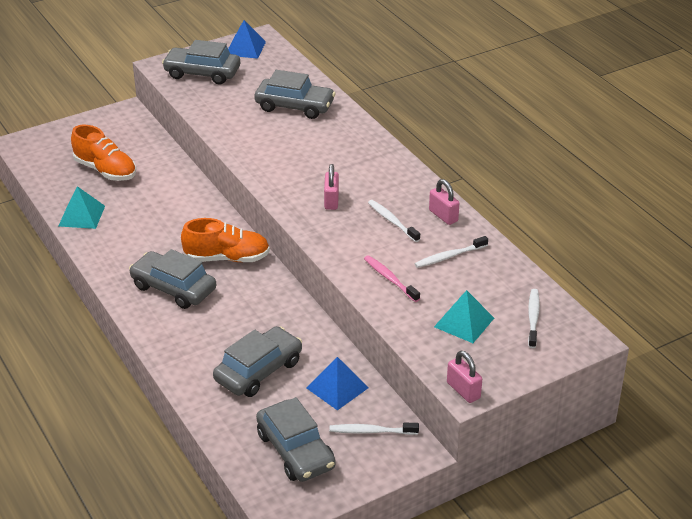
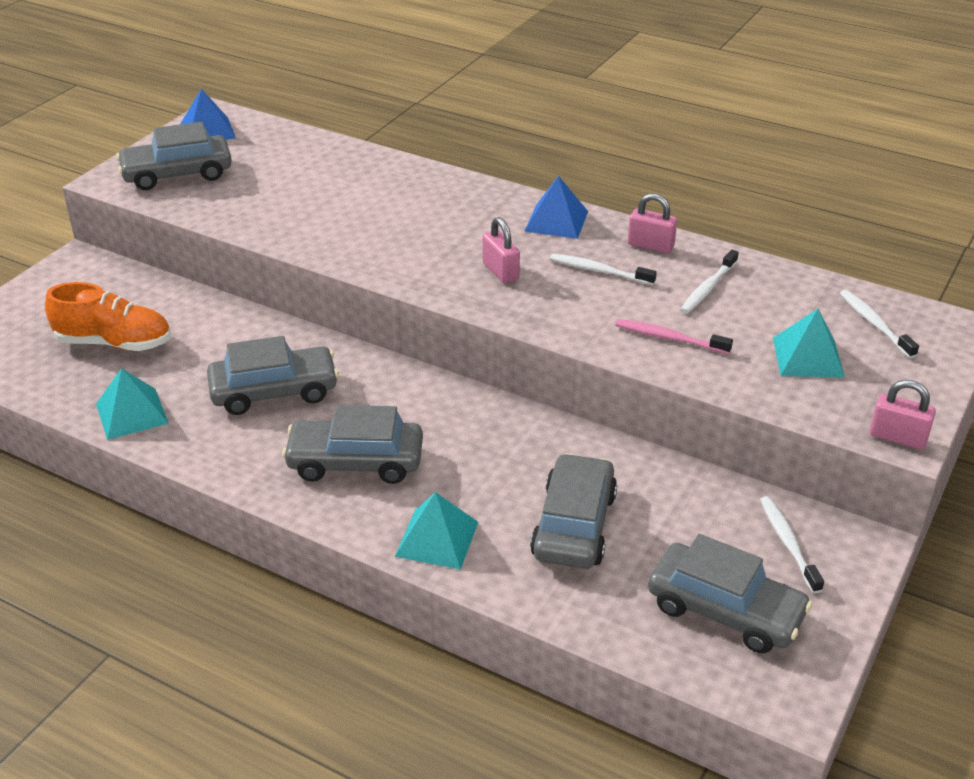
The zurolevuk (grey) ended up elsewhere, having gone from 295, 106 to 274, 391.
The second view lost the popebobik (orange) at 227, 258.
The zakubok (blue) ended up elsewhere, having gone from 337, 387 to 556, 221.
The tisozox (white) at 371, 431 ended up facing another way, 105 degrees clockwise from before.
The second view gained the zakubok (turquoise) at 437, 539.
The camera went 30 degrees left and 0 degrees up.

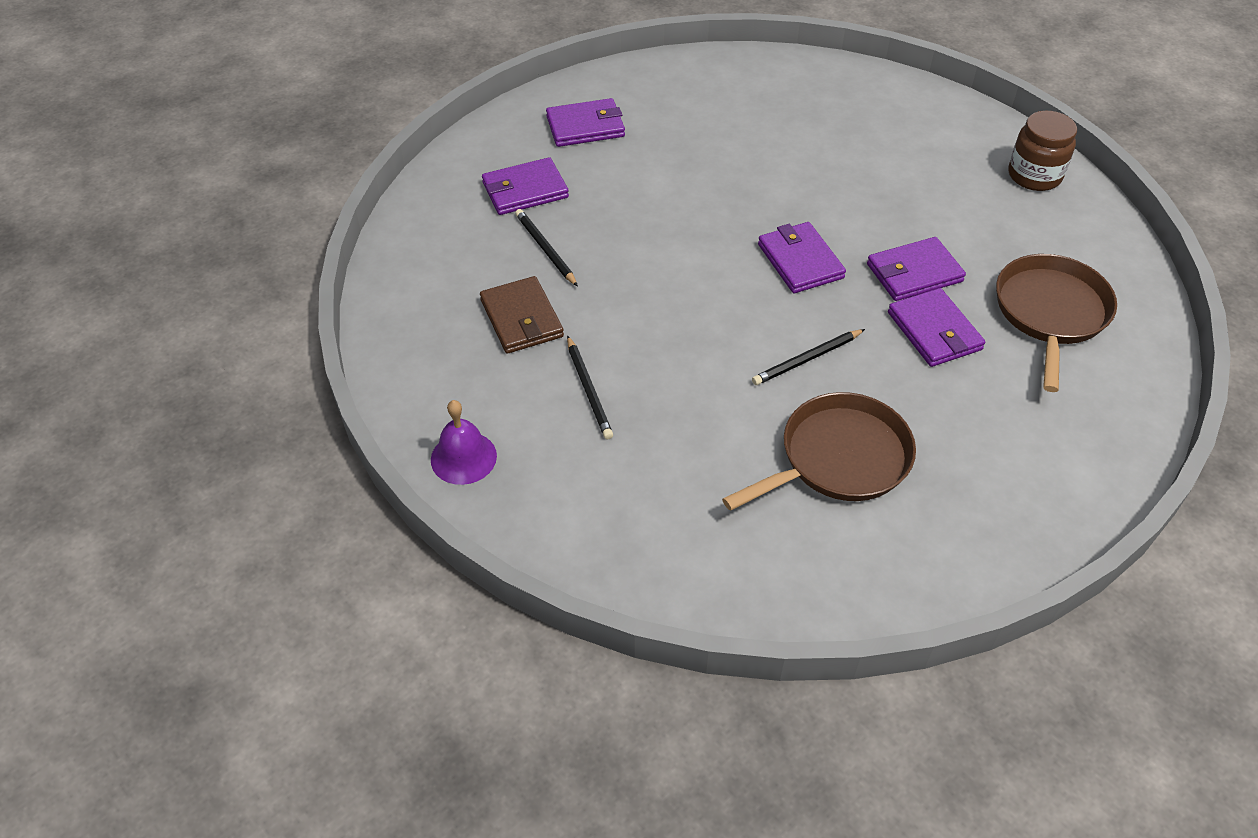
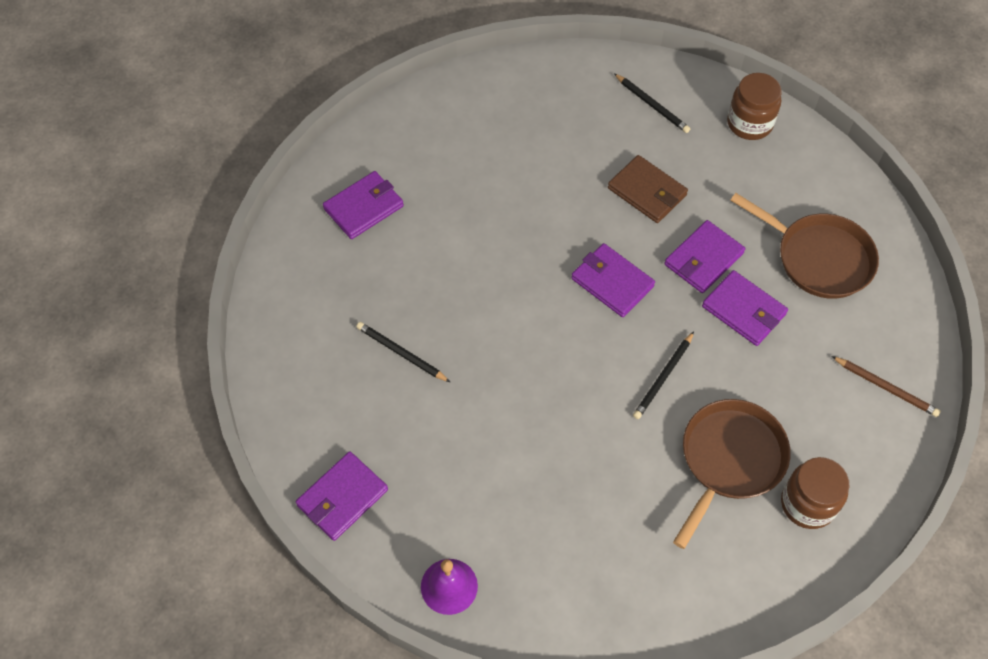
The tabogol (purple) ended up elsewhere, having gone from 525, 190 to 342, 497.
The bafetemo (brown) at 1050, 313 ended up facing another way, 135 degrees clockwise from before.
The tabogol (brown) ended up elsewhere, having gone from 521, 319 to 647, 192.
The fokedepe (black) ended up elsewhere, having gone from 589, 390 to 652, 105.
The second view gained the fokedepe (brown) at 886, 387.
The second view gained the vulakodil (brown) at 807, 504.
The camera went 25 degrees left and 10 degrees up.

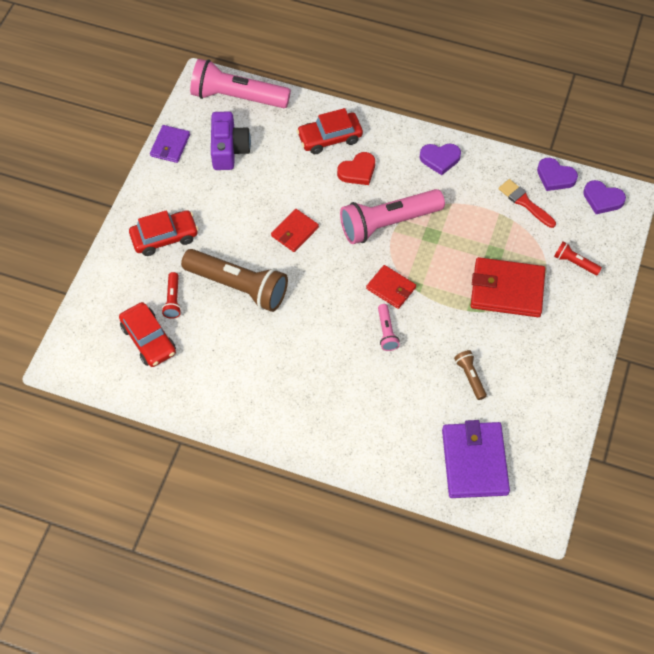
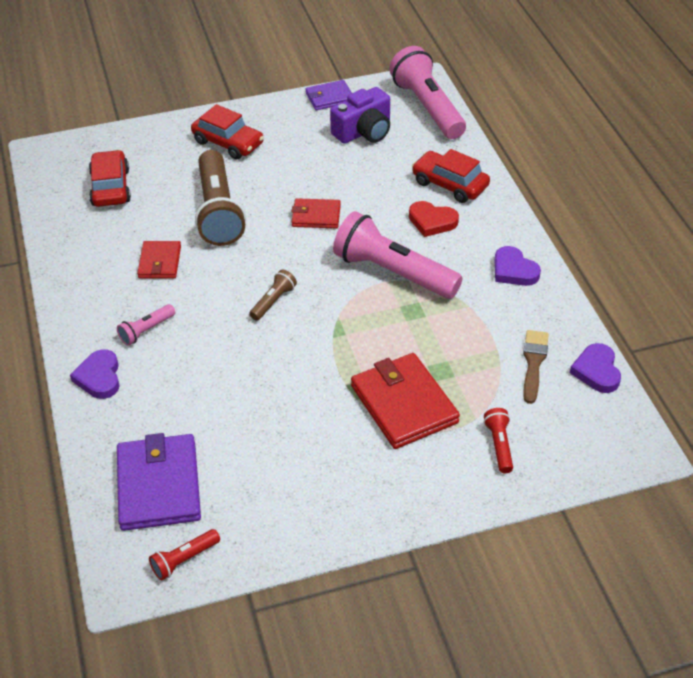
What was the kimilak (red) at 525, 202 turned into the kimilak (brown) at 533, 363.
The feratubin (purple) ended up elsewhere, having gone from 602, 199 to 99, 377.
The tabogol (red) ended up elsewhere, having gone from 391, 288 to 160, 262.
The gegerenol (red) ended up elsewhere, having gone from 173, 300 to 184, 560.
The zurolevuk (red) at 148, 339 ended up facing another way, 150 degrees clockwise from before.
The gegerenol (pink) ended up elsewhere, having gone from 386, 332 to 146, 330.
The gegerenol (brown) ended up elsewhere, having gone from 470, 377 to 273, 301.
The tabogol (purple) at 474, 461 ended up facing another way, 60 degrees counterclockwise from before.
The camera went 55 degrees right and 15 degrees down.

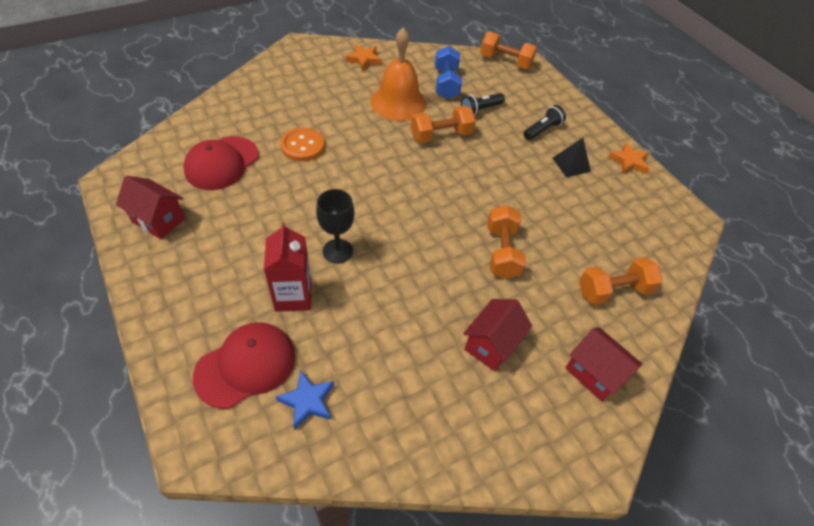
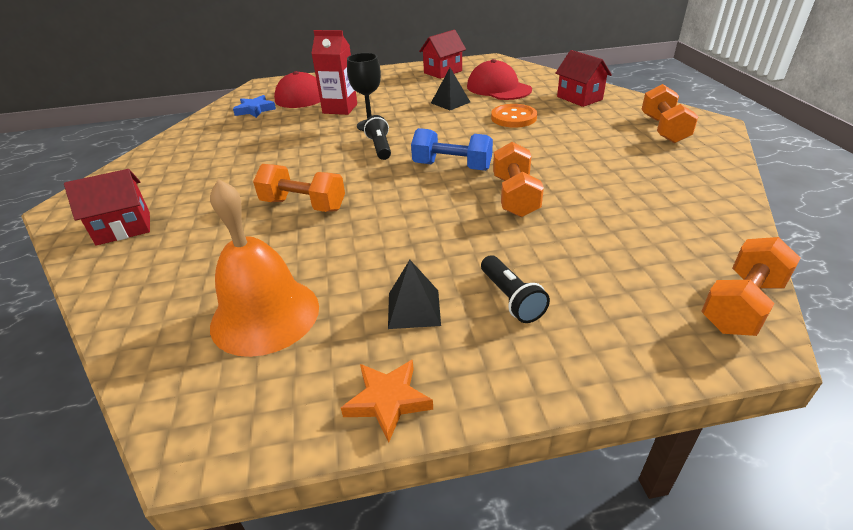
The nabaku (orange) ended up elsewhere, having gone from 398, 102 to 265, 315.
The second view lost the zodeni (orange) at 364, 60.
The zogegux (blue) ended up elsewhere, having gone from 446, 84 to 452, 166.
The gegerenol (black) ended up elsewhere, having gone from 480, 110 to 380, 147.
The zogegux (orange) ended up elsewhere, having gone from 613, 290 to 663, 129.
The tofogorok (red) ended up elsewhere, having gone from 491, 345 to 579, 98.
The second view gained the zakubok (black) at 450, 102.
The camera went 115 degrees right and 15 degrees down.

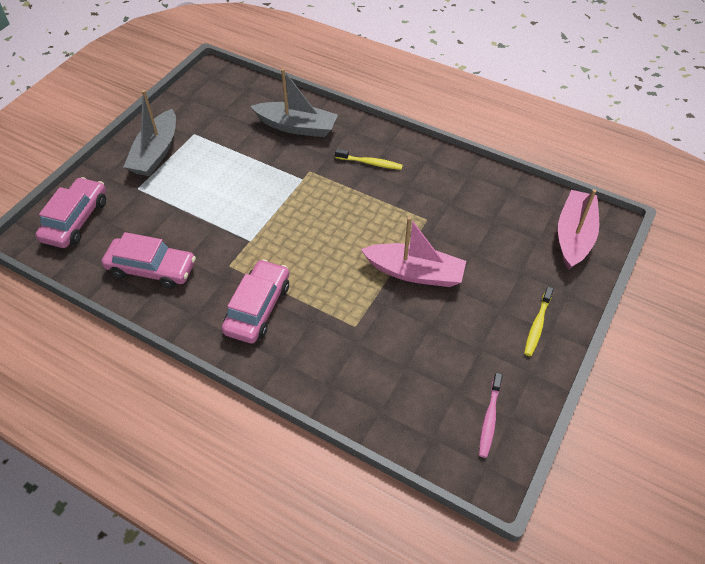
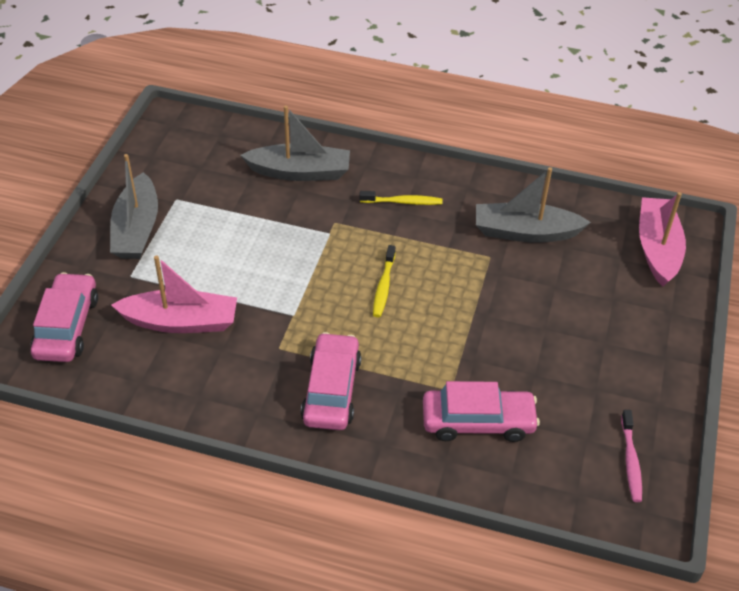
The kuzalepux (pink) ended up elsewhere, having gone from 415, 272 to 181, 321.
The zurolevuk (pink) ended up elsewhere, having gone from 152, 269 to 478, 422.
The tisozox (yellow) ended up elsewhere, having gone from 537, 325 to 383, 286.
The second view gained the kuzalepux (grey) at 525, 232.
The camera went 15 degrees left and 5 degrees down.

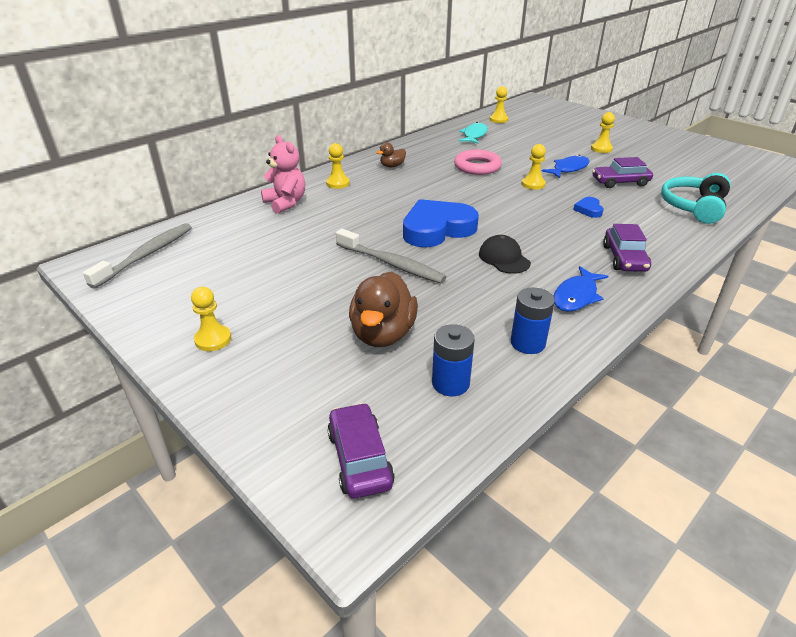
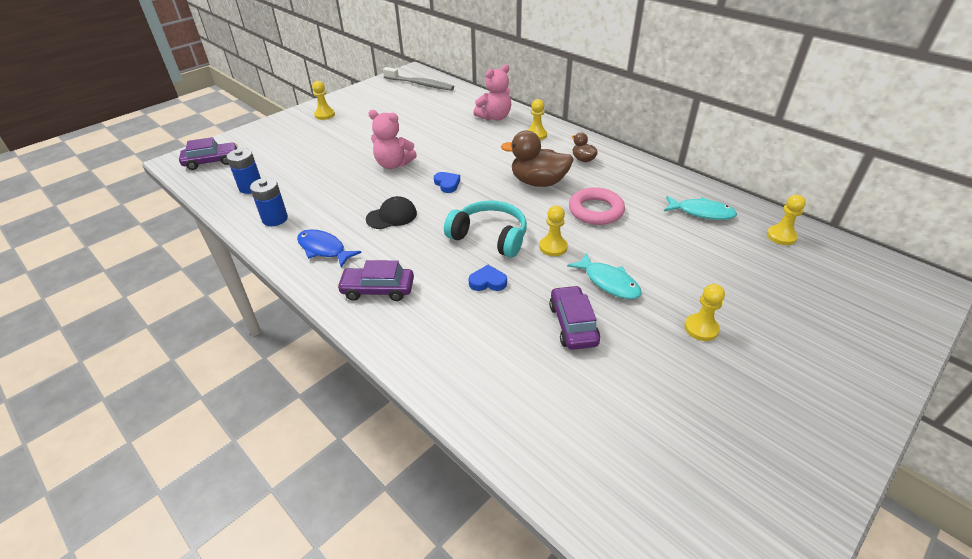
What was the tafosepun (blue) at 568, 169 turned into the tafosepun (turquoise) at 608, 282.
The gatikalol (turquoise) ended up elsewhere, having gone from 693, 207 to 490, 237.
The size of the feratubin (blue) at 437, 229 changed by a factor of 0.43.
Where the tisozox (grey) stood at 391, 264, the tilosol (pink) came to stand at 393, 164.
The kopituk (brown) ended up elsewhere, having gone from 383, 334 to 538, 182.
The camera went 90 degrees right and 5 degrees up.

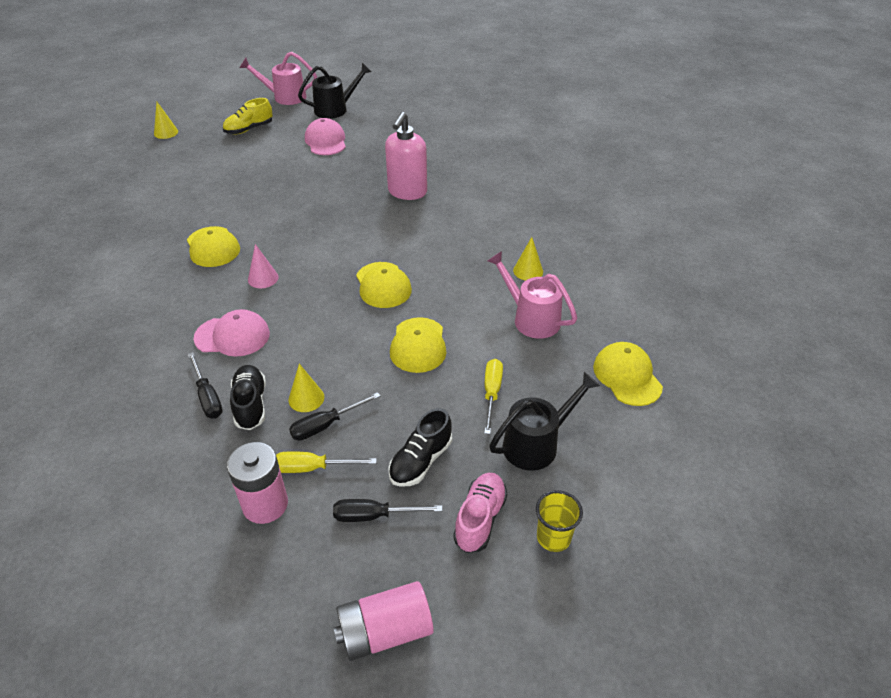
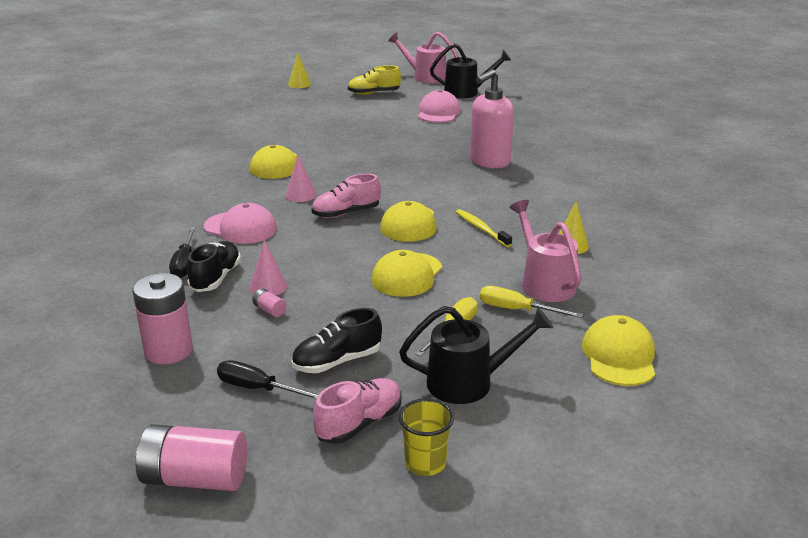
What was the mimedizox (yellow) at 306, 398 turned into the mimedizox (pink) at 268, 286.
Where the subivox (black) stood at 326, 425, the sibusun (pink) came to stand at 269, 310.
The subivox (yellow) ended up elsewhere, having gone from 312, 468 to 516, 310.
The second view gained the popebobik (pink) at 346, 213.
The second view gained the tisozox (yellow) at 481, 229.
The camera went 25 degrees right and 15 degrees down.

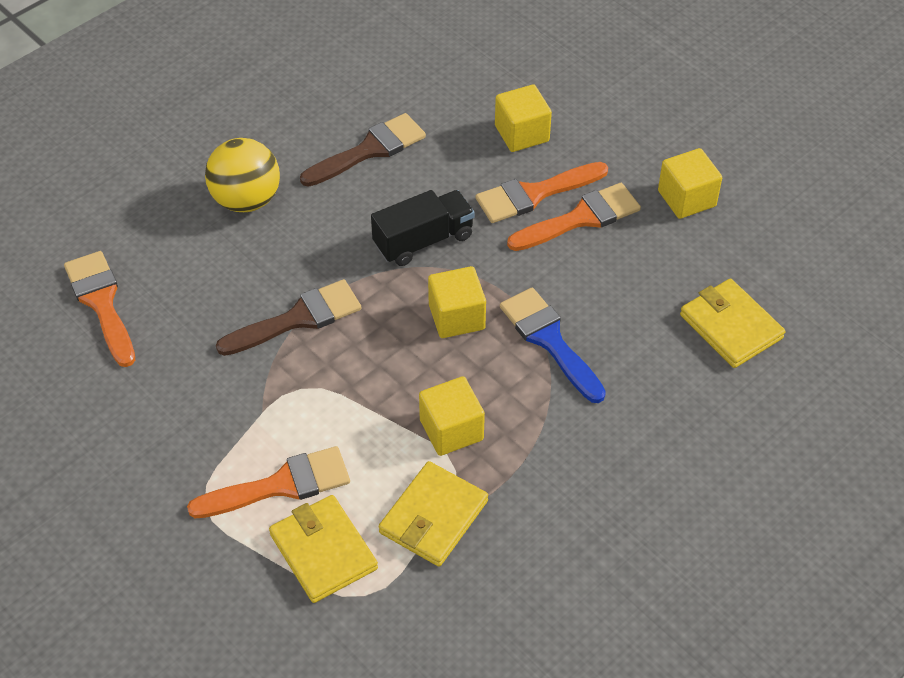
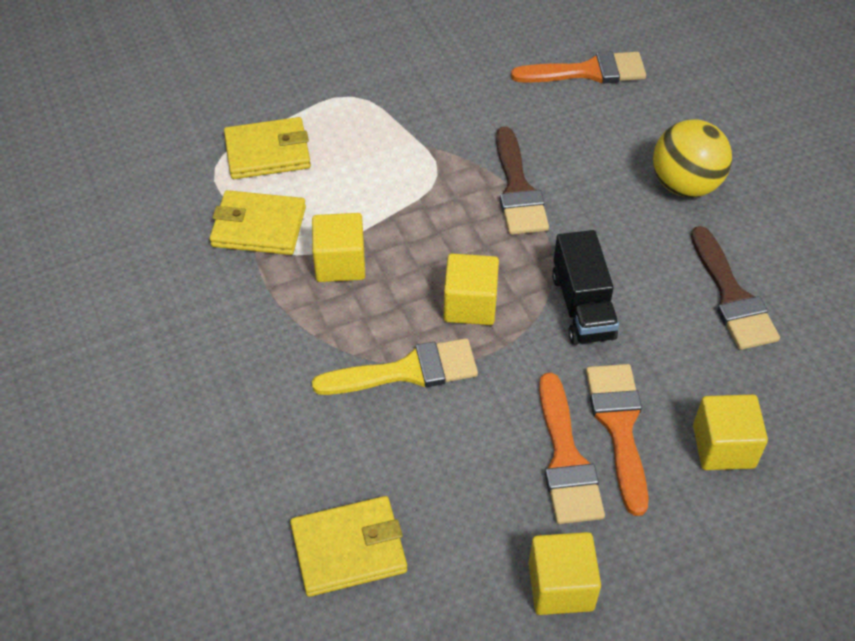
What was the kimilak (blue) at 549, 340 turned into the kimilak (yellow) at 407, 371.
The second view lost the kimilak (orange) at 281, 485.
The tabogol (yellow) at 433, 517 ended up facing another way, 45 degrees counterclockwise from before.
The camera went 110 degrees right and 0 degrees up.

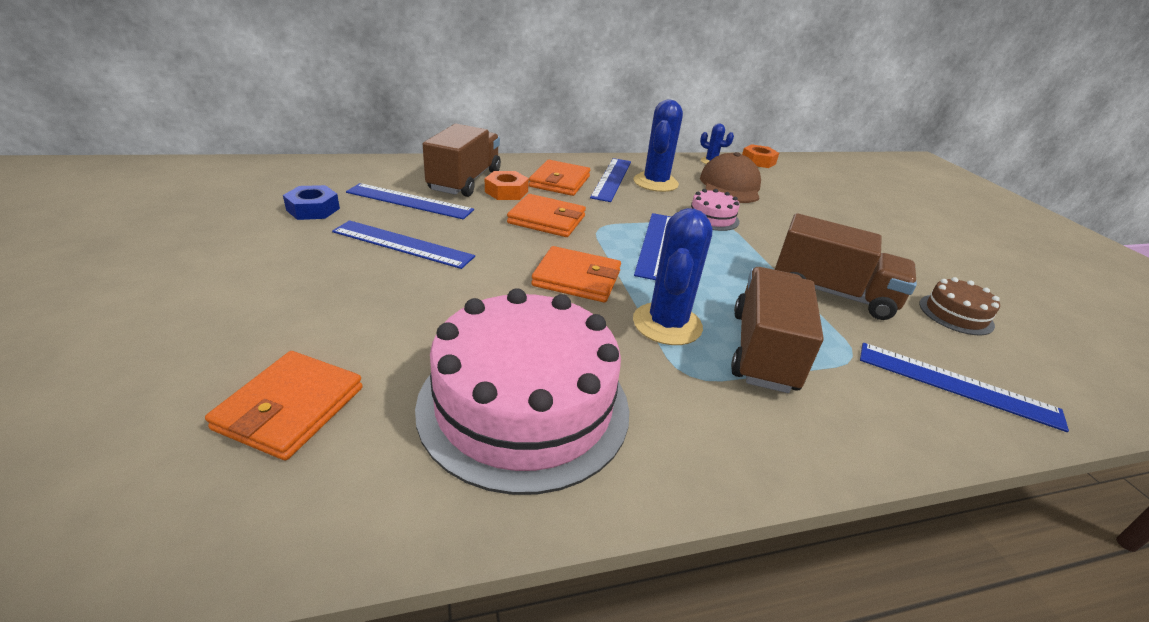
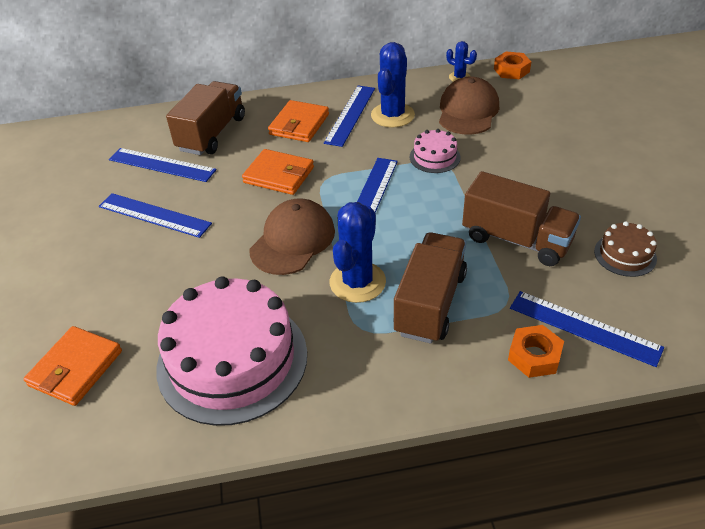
The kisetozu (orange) ended up elsewhere, having gone from 506, 191 to 534, 356.
The second view lost the kisetozu (blue) at 313, 209.
Where the tabogol (orange) stood at 577, 278, the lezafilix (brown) came to stand at 293, 240.
The camera went 10 degrees right and 10 degrees up.

